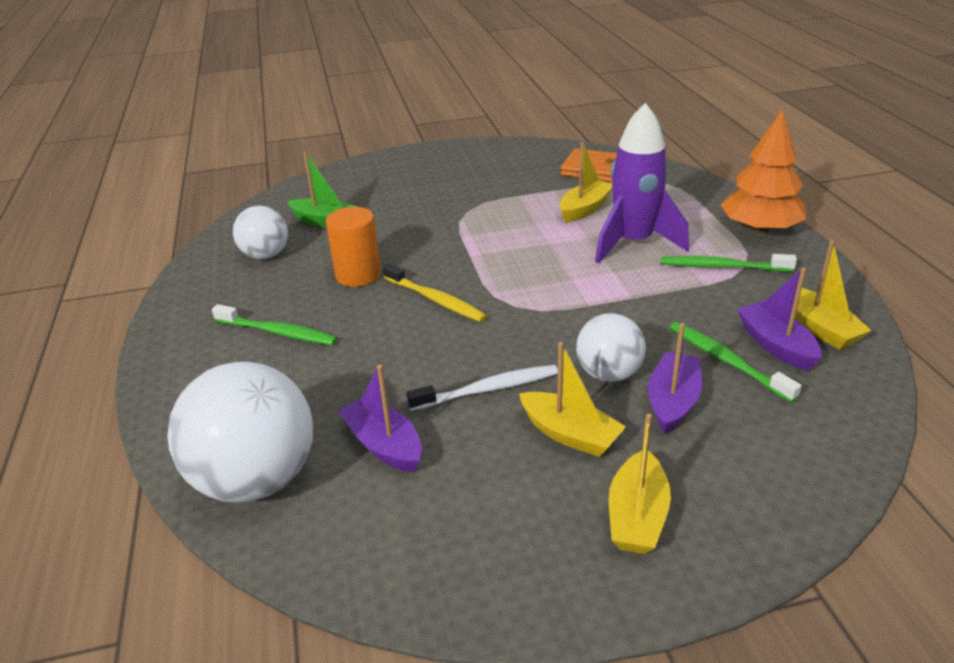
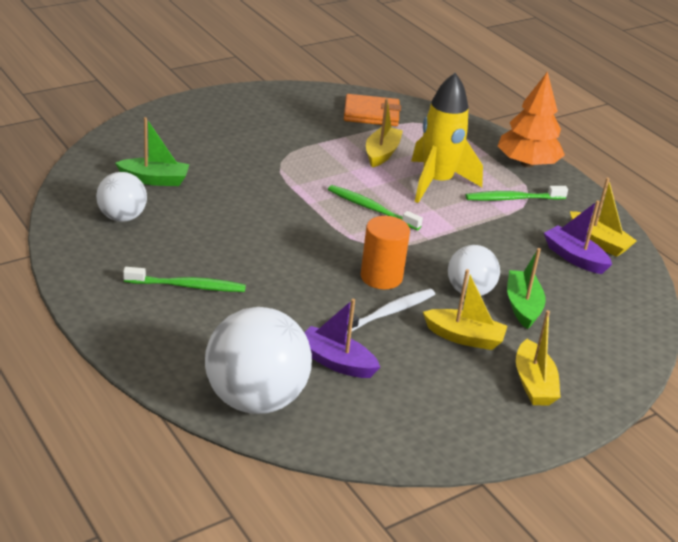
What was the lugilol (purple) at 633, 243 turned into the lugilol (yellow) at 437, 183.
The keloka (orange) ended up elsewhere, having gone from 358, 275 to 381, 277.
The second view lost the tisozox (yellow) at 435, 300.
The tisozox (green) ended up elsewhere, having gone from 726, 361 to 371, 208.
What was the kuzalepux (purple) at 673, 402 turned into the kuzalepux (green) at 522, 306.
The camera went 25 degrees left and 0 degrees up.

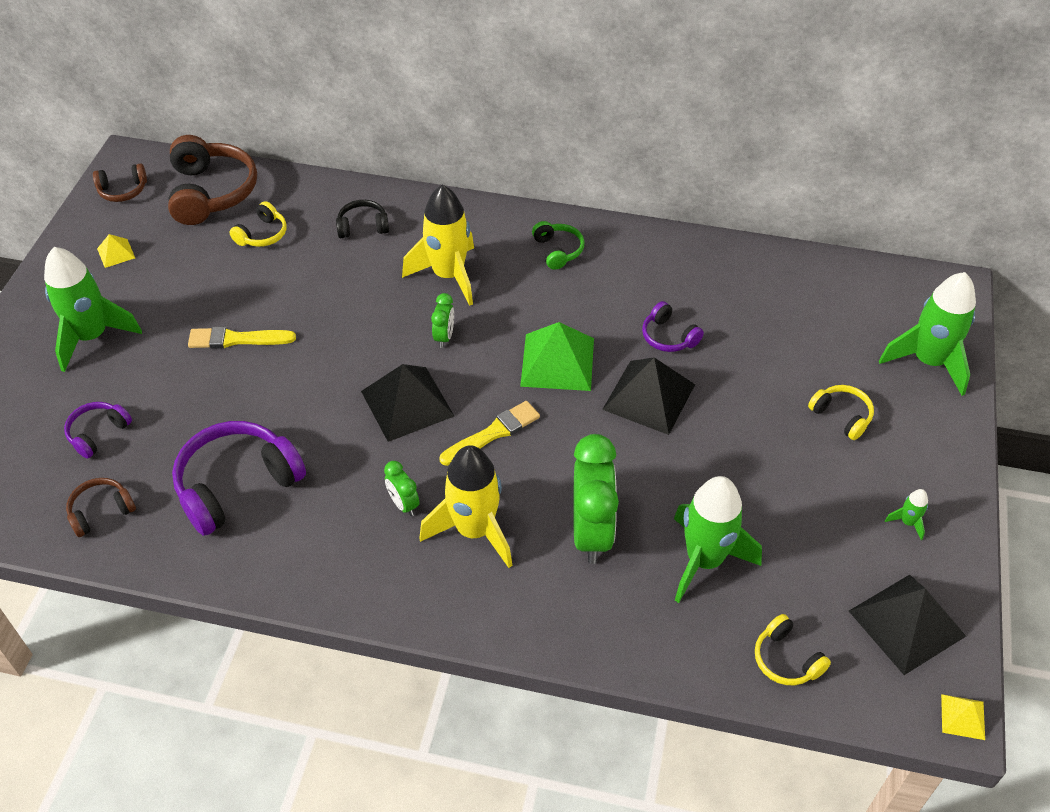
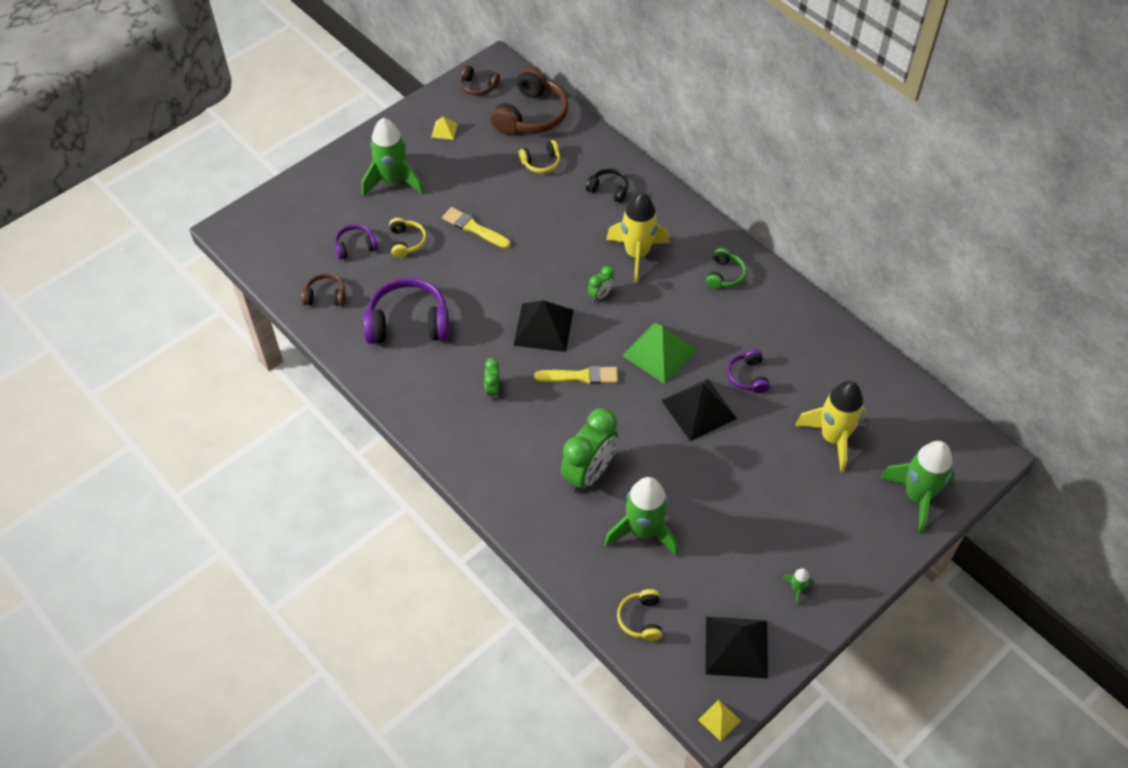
The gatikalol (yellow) ended up elsewhere, having gone from 841, 416 to 406, 242.
The lugilol (yellow) ended up elsewhere, having gone from 474, 530 to 833, 438.
The camera went 35 degrees right and 5 degrees up.

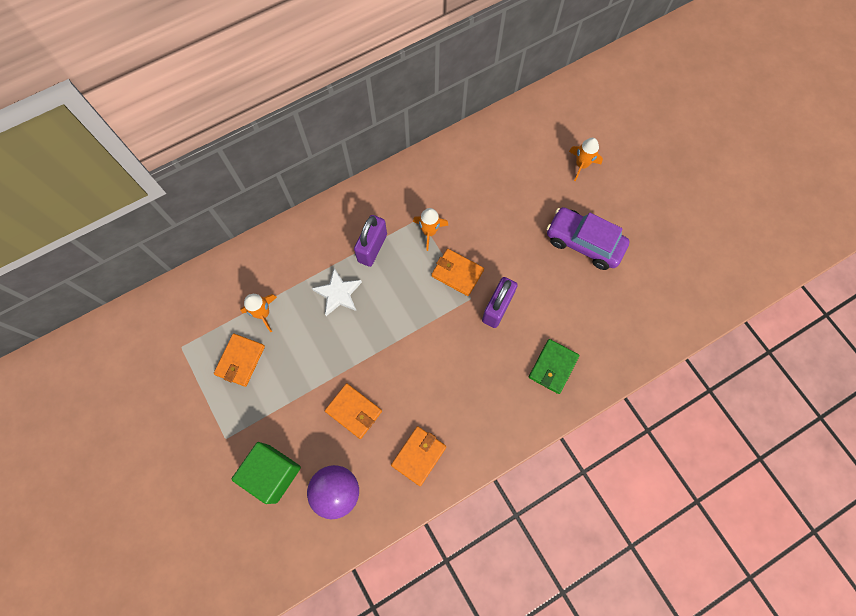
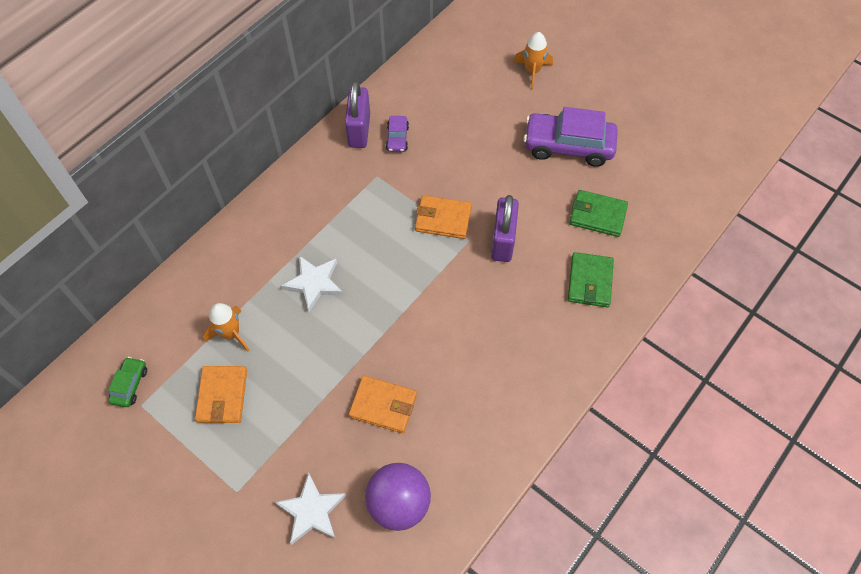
The second view lost the lugilol (orange) at 429, 232.
The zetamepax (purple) ended up elsewhere, having gone from 372, 248 to 359, 130.
The second view lost the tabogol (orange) at 419, 456.
Where the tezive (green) stood at 272, 473, the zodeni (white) came to stand at 311, 511.
The second view gained the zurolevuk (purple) at 397, 138.
The second view gained the tabogol (green) at 597, 215.
The second view gained the zurolevuk (green) at 130, 385.
The camera went 20 degrees left and 10 degrees down.

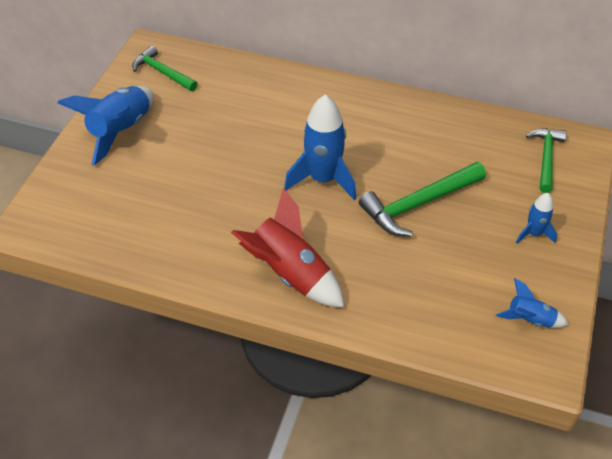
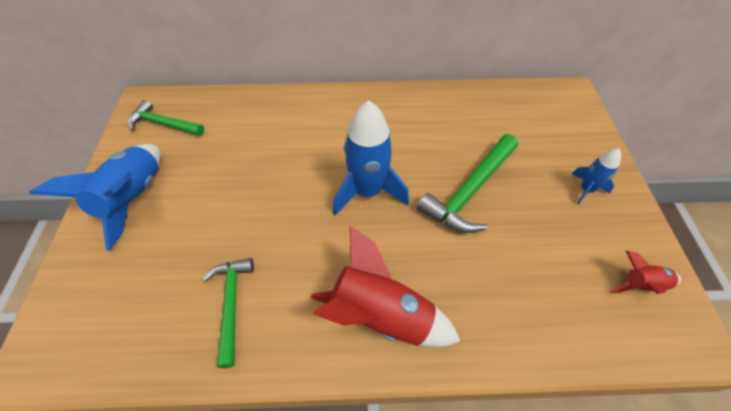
The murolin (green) ended up elsewhere, having gone from 546, 158 to 231, 304.
What was the lugilol (blue) at 530, 319 turned into the lugilol (red) at 640, 285.
The camera went 20 degrees left and 5 degrees up.

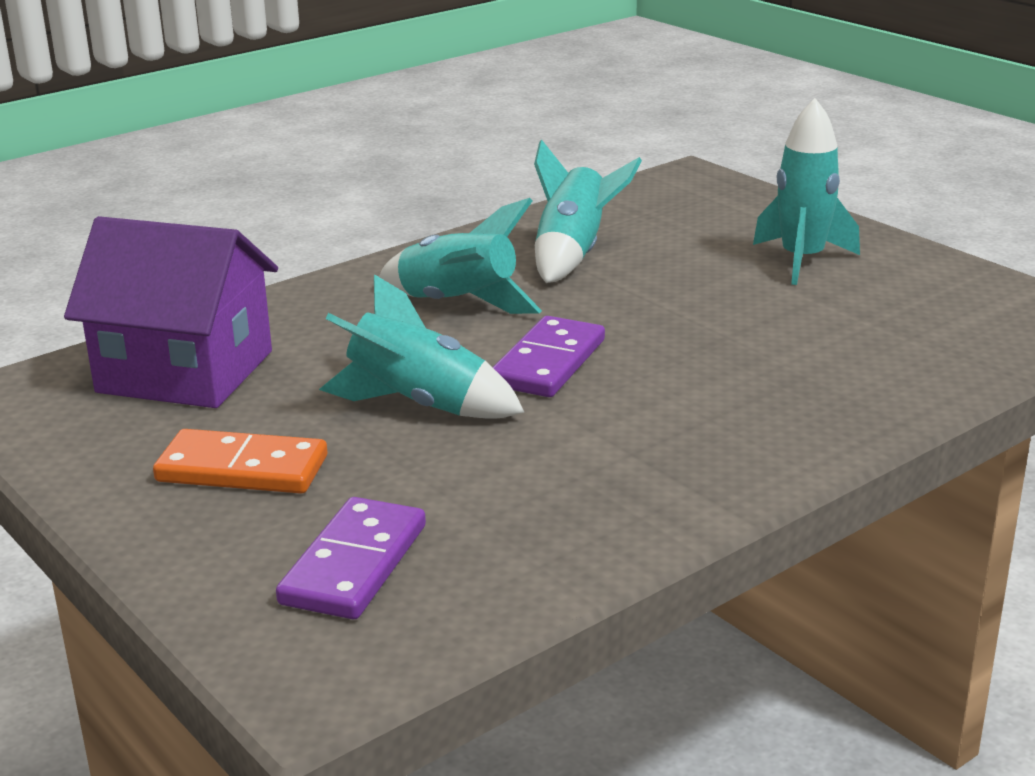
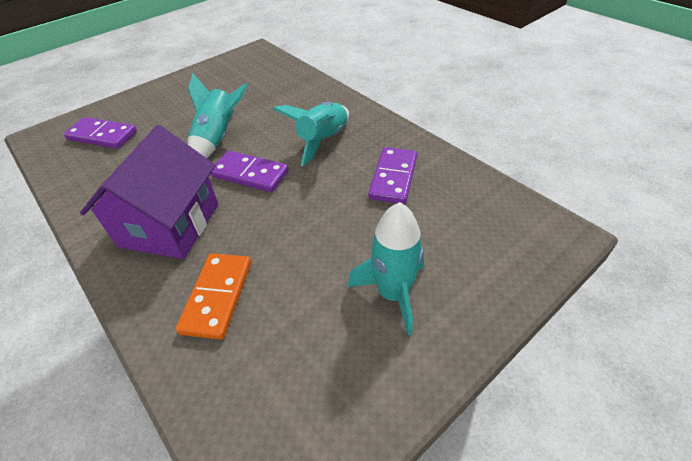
Where the lugilol (turquoise) stood at 573, 254, the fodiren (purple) came to stand at 393, 177.
The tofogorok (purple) ended up elsewhere, having gone from 185, 372 to 170, 225.
The fodiren (orange) ended up elsewhere, having gone from 242, 469 to 217, 296.
The camera went 90 degrees right and 20 degrees up.

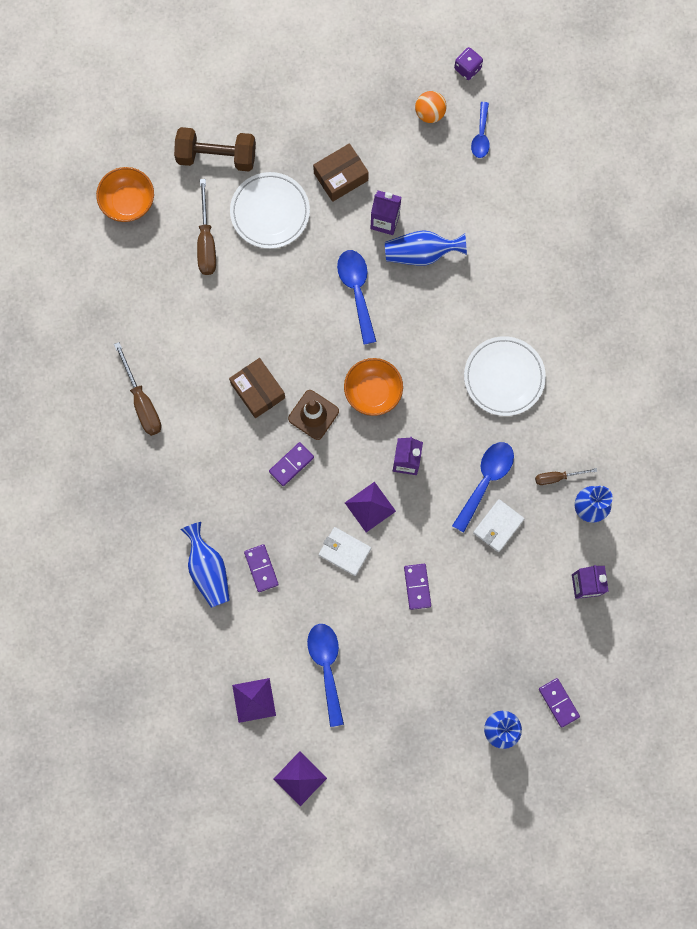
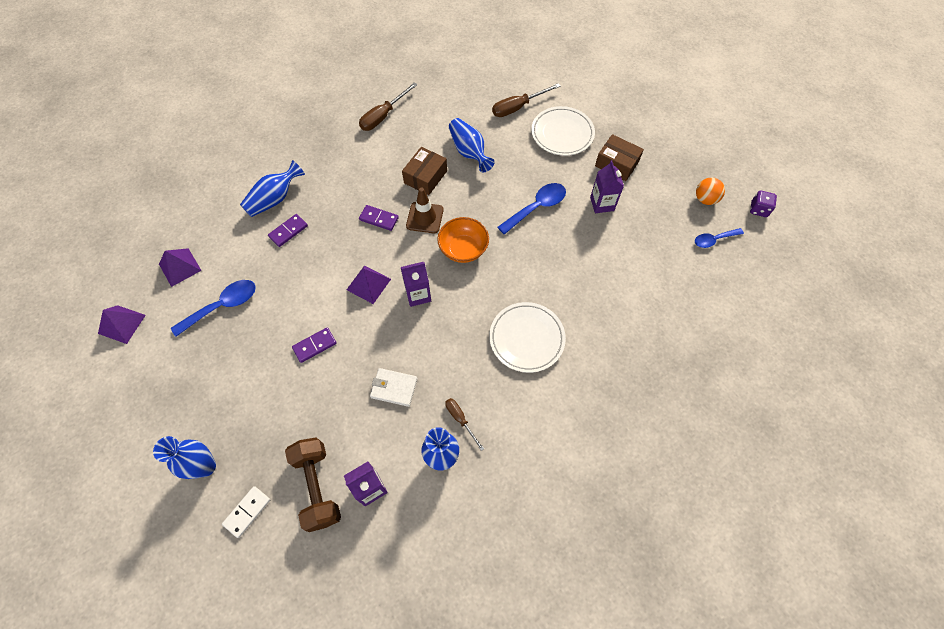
The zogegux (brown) ended up elsewhere, having gone from 216, 156 to 317, 487.
The second view lost the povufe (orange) at 128, 202.
The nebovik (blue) ended up elsewhere, having gone from 421, 253 to 469, 152.
The second view lost the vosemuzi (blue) at 485, 480.
The second view lost the tabogol (white) at 344, 551.
What was the fodiren (purple) at 558, 702 turned into the fodiren (white) at 247, 512.
The camera went 65 degrees right and 15 degrees down.

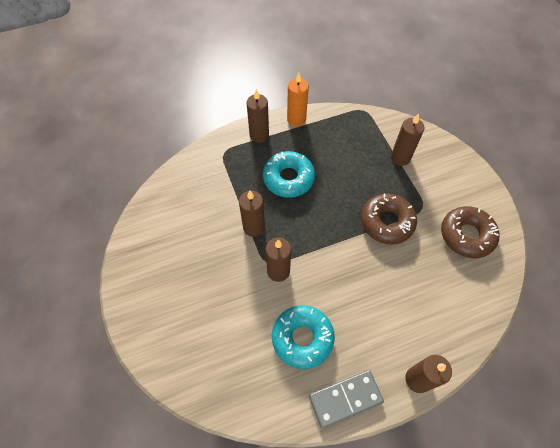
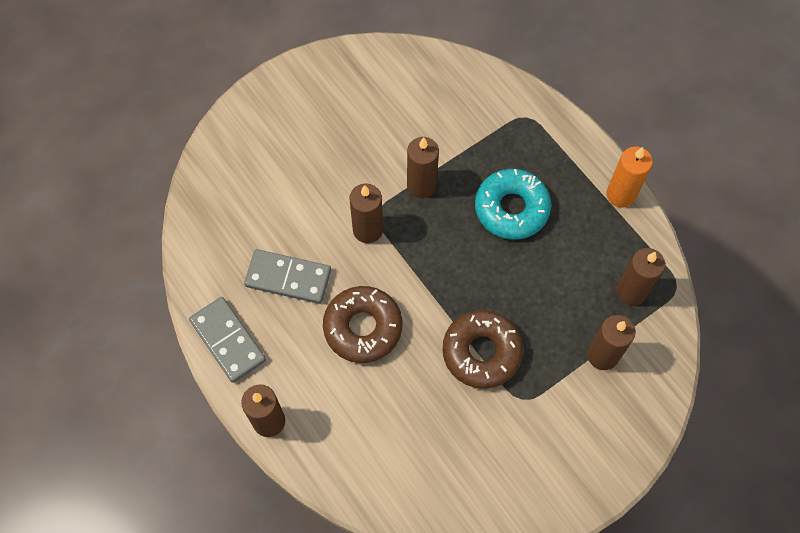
The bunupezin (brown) ended up elsewhere, having gone from 259, 135 to 631, 291.
The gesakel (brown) ended up elsewhere, having gone from 466, 235 to 363, 328.
Where the gesakel (turquoise) stood at 302, 338, the fodiren (grey) came to stand at 288, 278.
The camera went 75 degrees right and 5 degrees up.

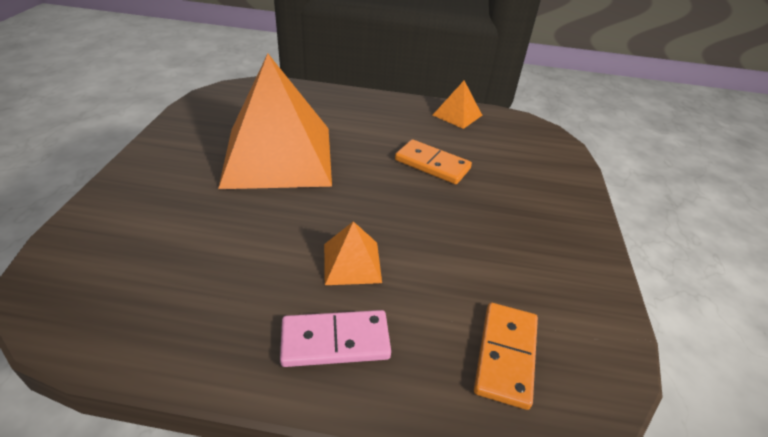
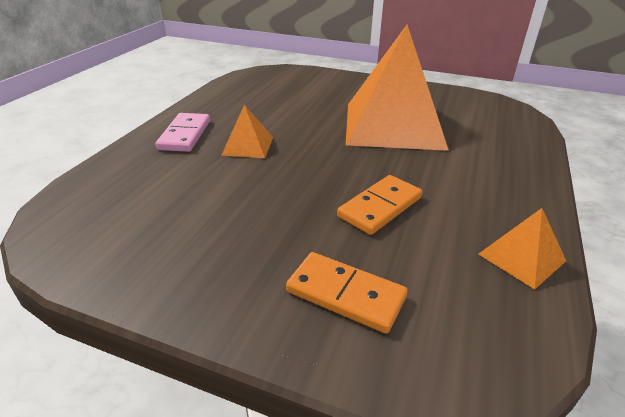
The fodiren (orange) ended up elsewhere, having gone from 505, 355 to 346, 294.
The camera went 105 degrees right and 5 degrees down.

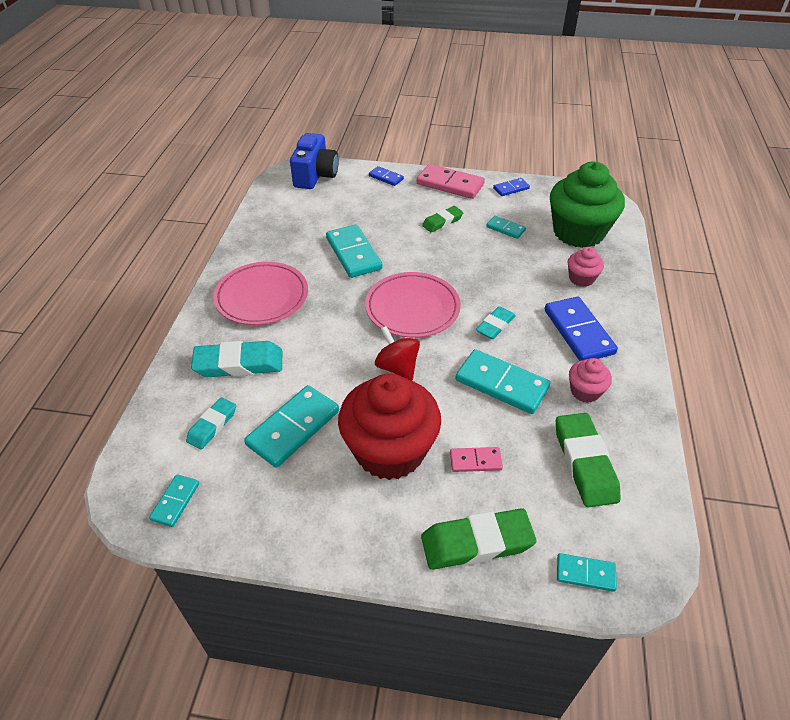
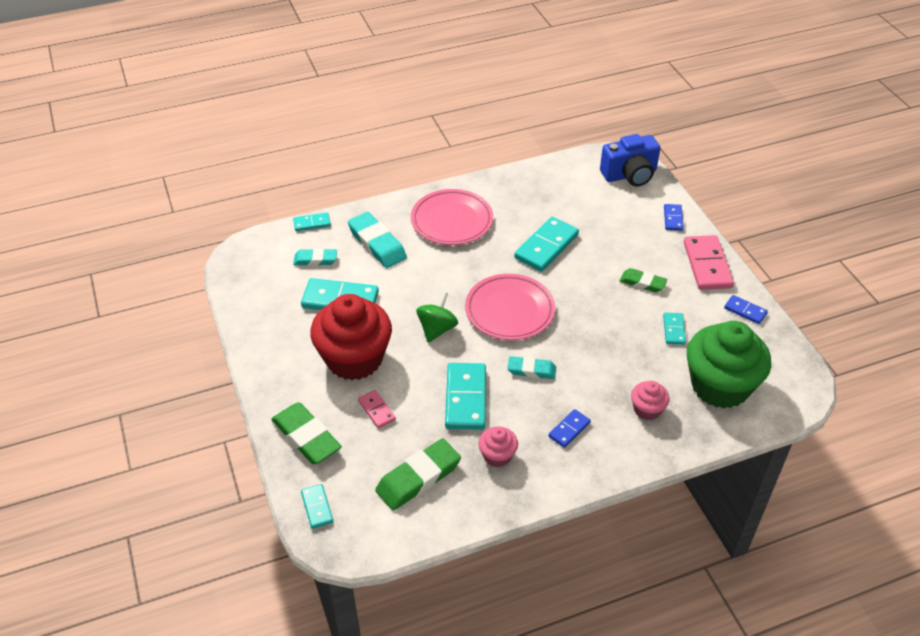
The size of the fodiren (blue) at 578, 332 changed by a factor of 0.53.
What was the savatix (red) at 397, 367 turned into the savatix (green) at 437, 329.
The fodiren (turquoise) ended up elsewhere, having gone from 175, 501 to 312, 223.
The camera went 60 degrees right and 0 degrees up.

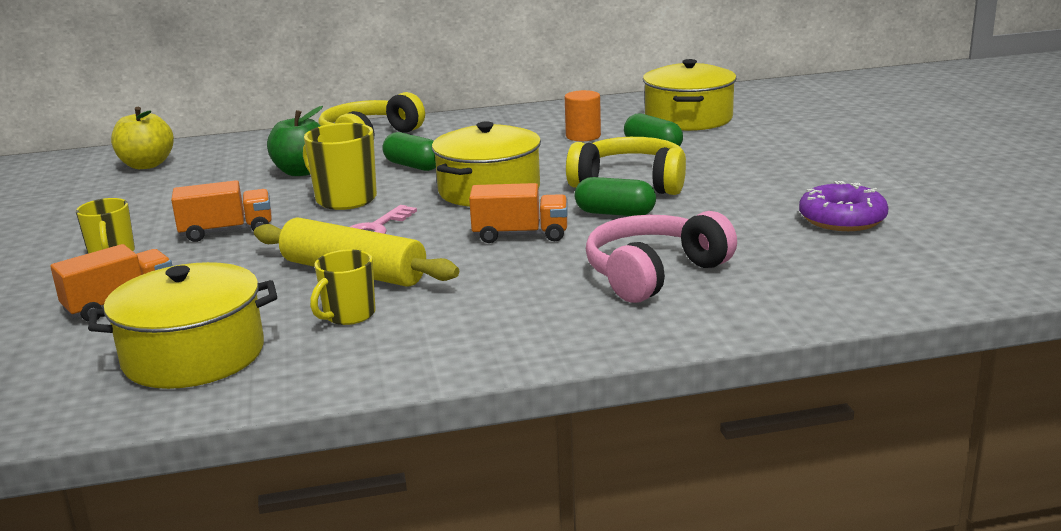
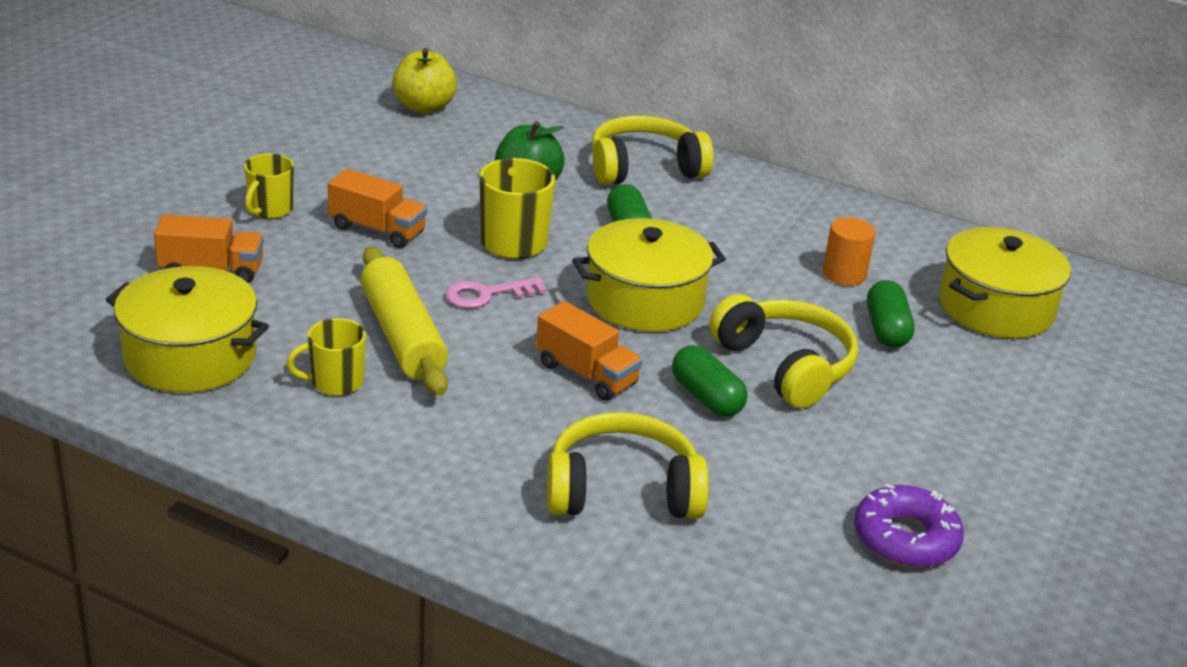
What was the gatikalol (pink) at 654, 274 turned into the gatikalol (yellow) at 622, 490.
The camera went 35 degrees right and 10 degrees up.

